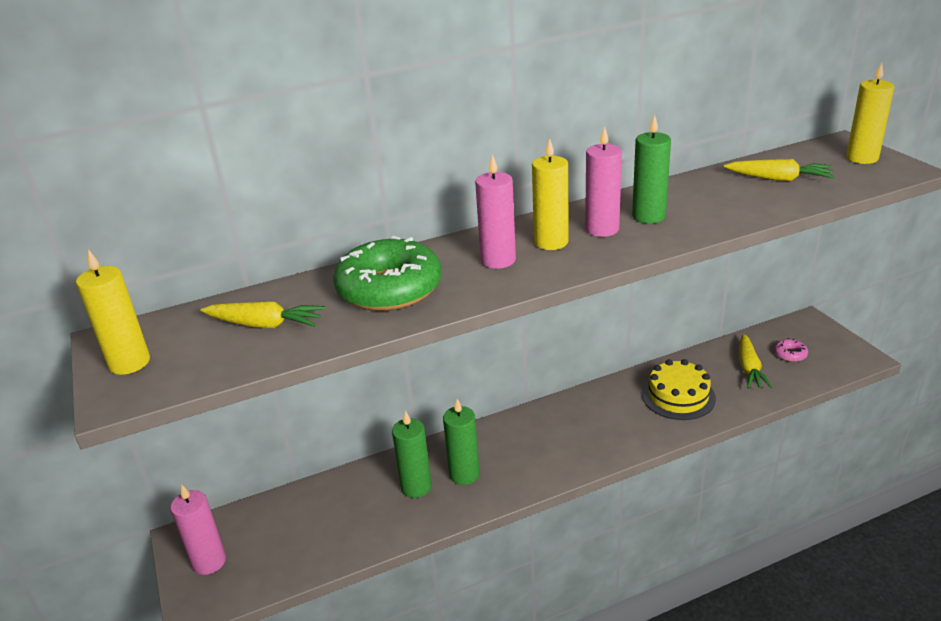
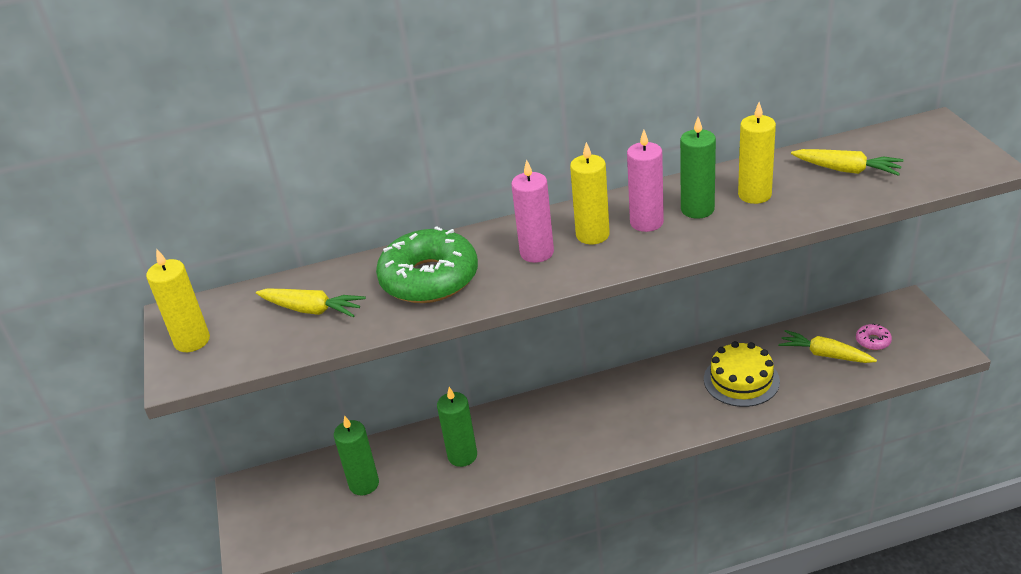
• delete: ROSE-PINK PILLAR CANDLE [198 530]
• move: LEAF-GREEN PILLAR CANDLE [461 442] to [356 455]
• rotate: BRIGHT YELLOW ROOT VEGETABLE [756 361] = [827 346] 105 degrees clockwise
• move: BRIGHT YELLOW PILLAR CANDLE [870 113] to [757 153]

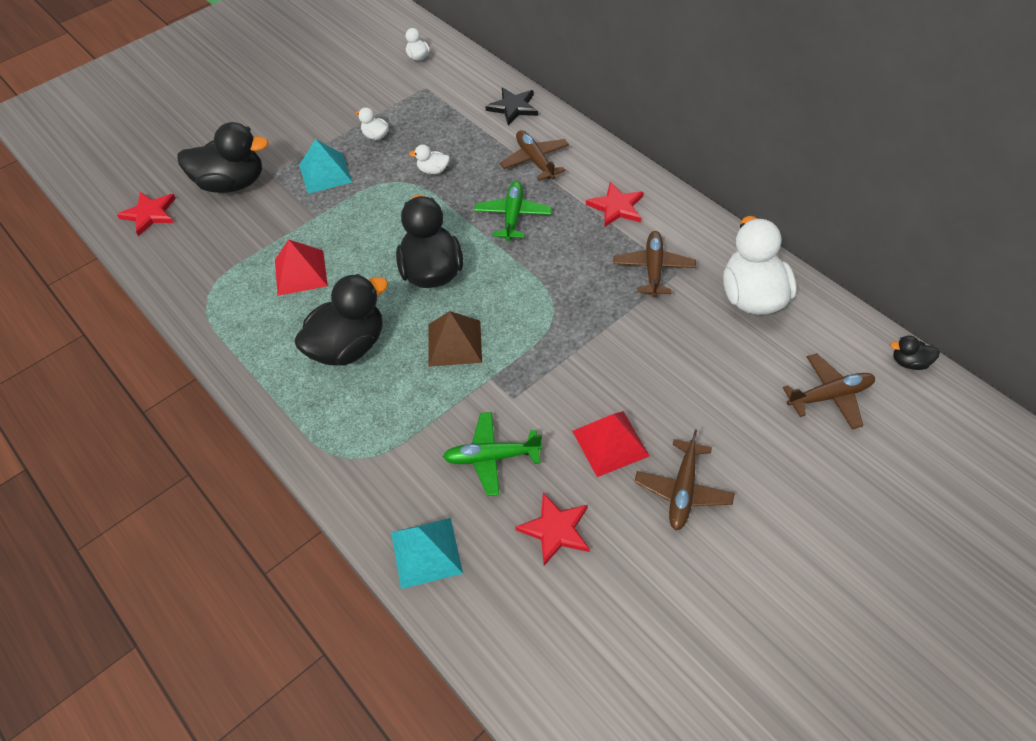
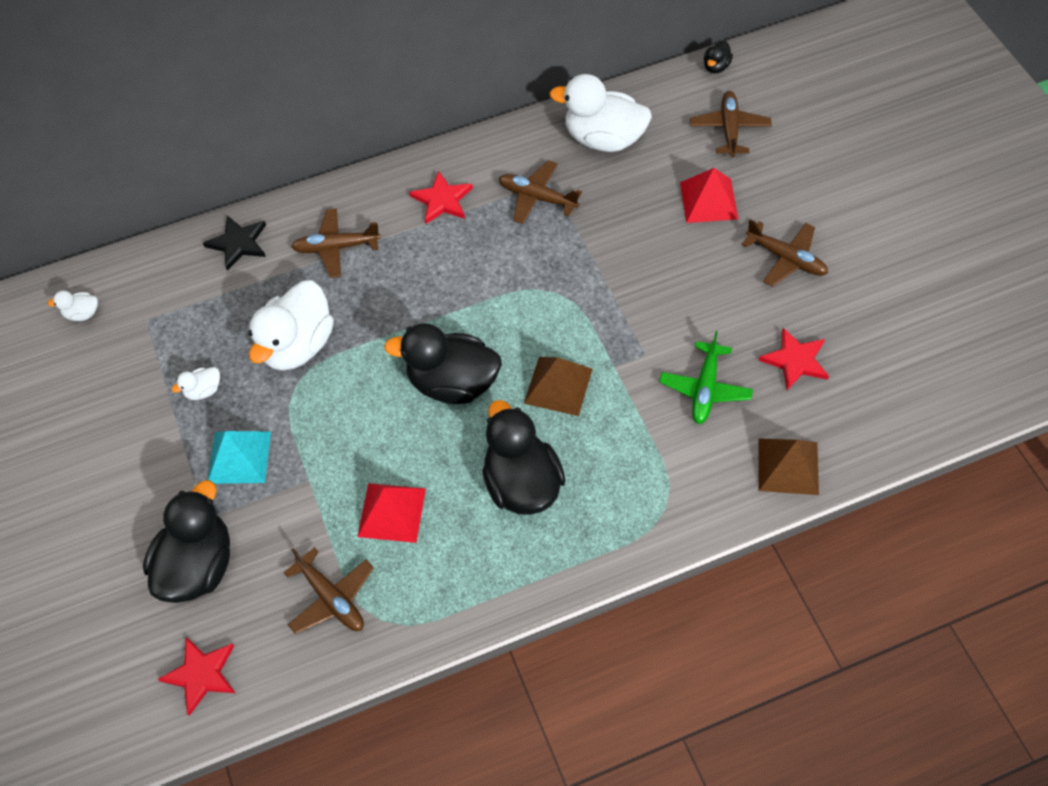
• recolor: TURQUOISE PYRAMID SHAPE [427 553] to RUSSET PYRAMID SHAPE [789 466]
• resize: PURE WHITE DUCK [429 159] = [291 325] x2.29
• delete: LEAF-GREEN PLANE [513 211]
• move: CRIMSON PYRAMID SHAPE [611 444] to [709 195]
• insert: RUSSET PLANE [328 590]

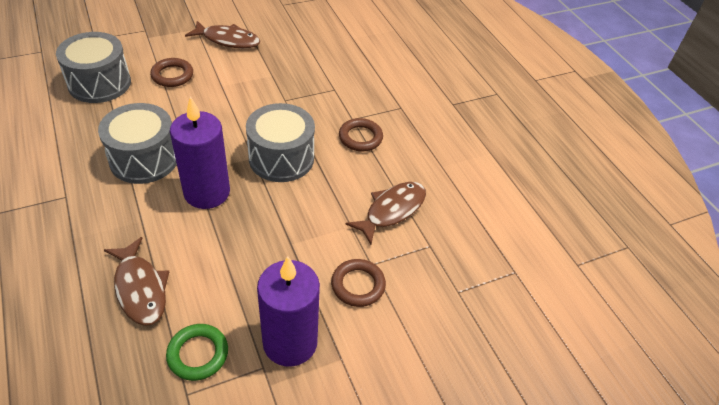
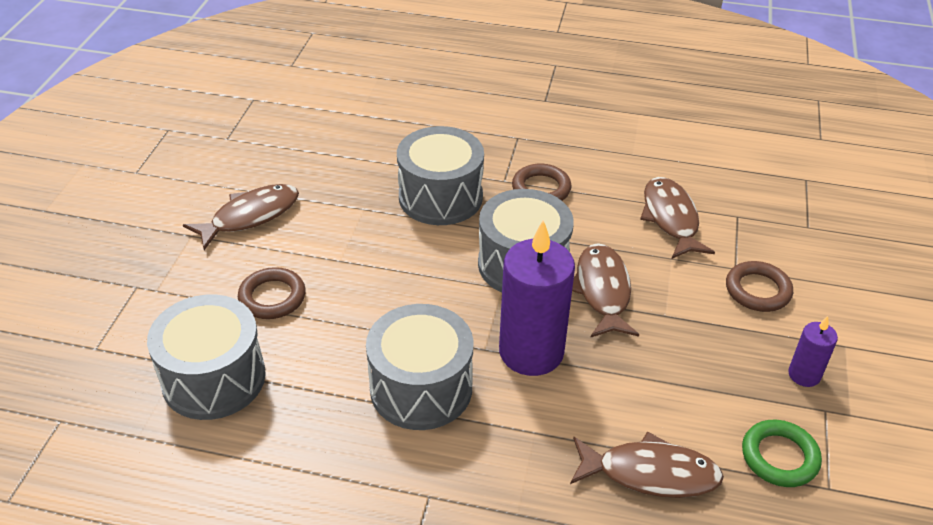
• resize: VIOLET PILLAR CANDLE [288 311] = [813 351] x0.48
• insert: GRAY TOY DRUM [440 175]
• insert: RUSSET FISH FIGURE [605 290]

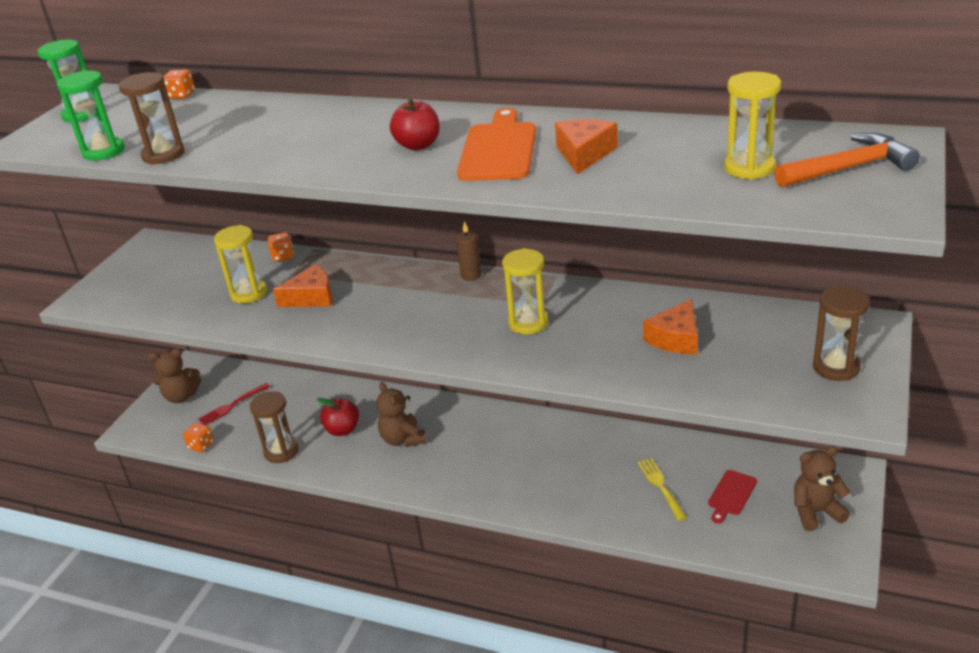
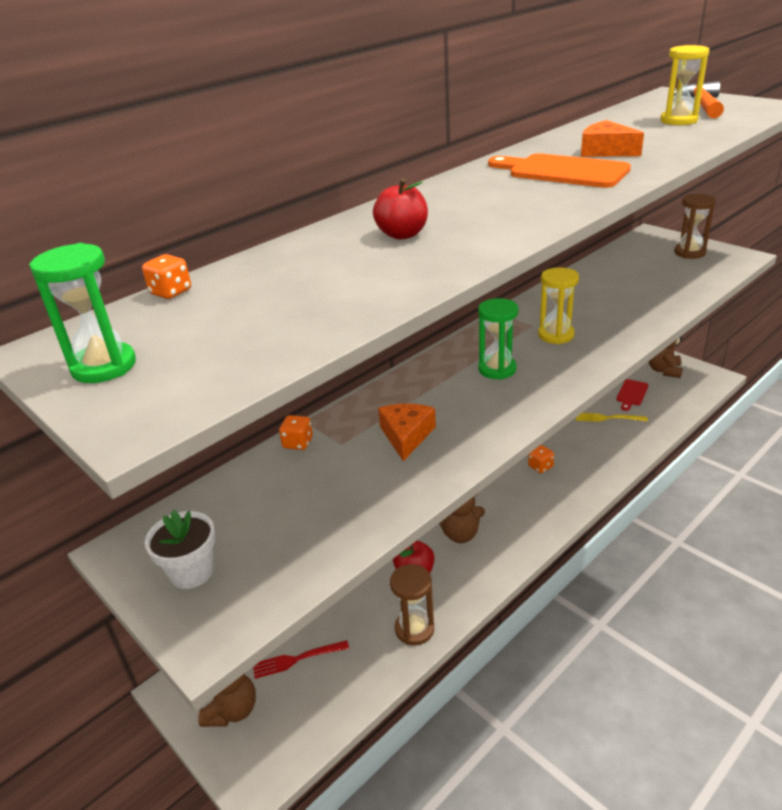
• move: LEAF-GREEN HOURGLASS [91 115] to [498 339]
• delete: RUSSET HOURGLASS [152 118]
• move: ORANGE-COLOURED DIE [198 437] to [541 459]
• rotate: CRIMSON FORK [234 404] = [301 659] 90 degrees clockwise
• delete: BRIGHT YELLOW HOURGLASS [240 264]
• move: CRIMSON APPLE [415 124] to [400 209]
• delete: RUSSET PILLAR CANDLE [468 251]
• delete: ORANGE-COLOURED PIECE OF CHEESE [670 326]
• rotate: CRIMSON CHOPPING BOARD [732 496] = [632 395] 60 degrees clockwise
• insert: PURE WHITE PLANT POT [180 549]

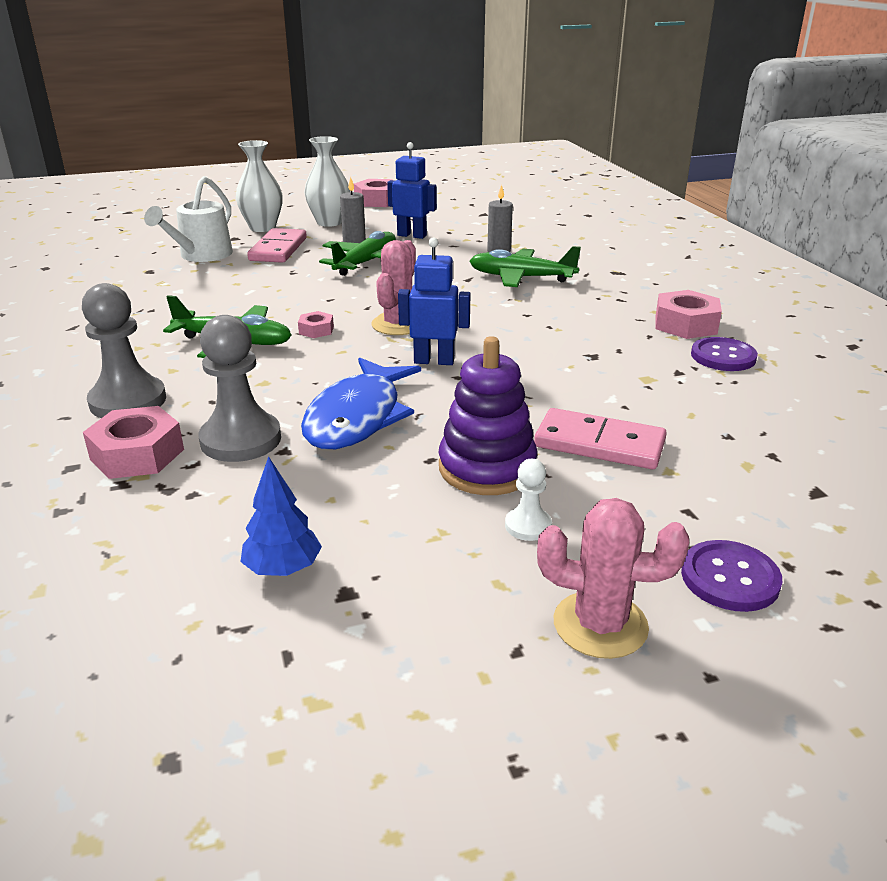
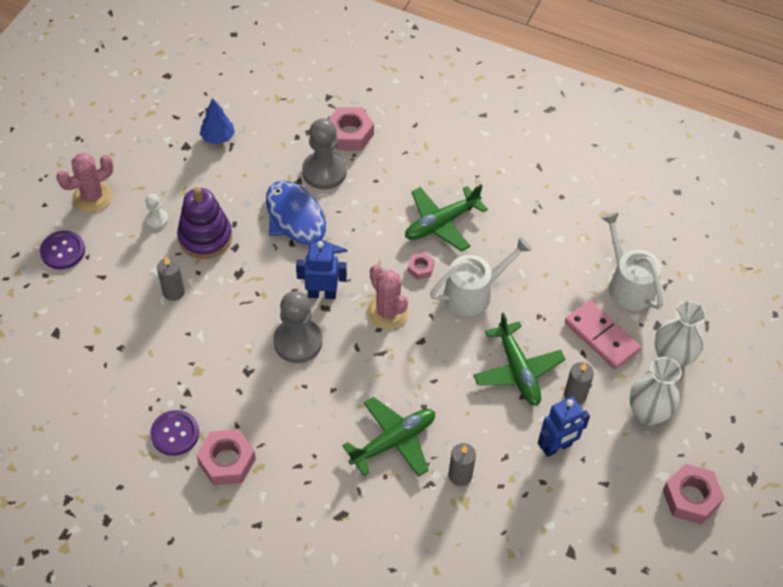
• move: GRAY CHESS PAWN [124 350] to [297 327]
• rotate: BLUE ROBOT [434 301] = [321 270] 135 degrees counterclockwise
• replace: ROSE-PINK DOMINO PIECE [600 438] to GRAY PILLAR CANDLE [171 279]
• insert: PURE WHITE WATERING CAN [481 276]

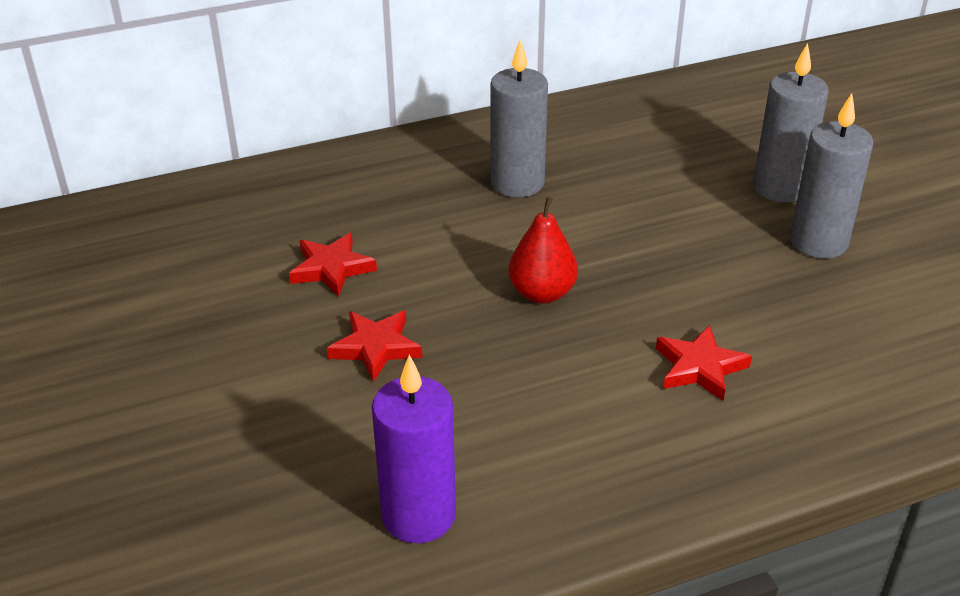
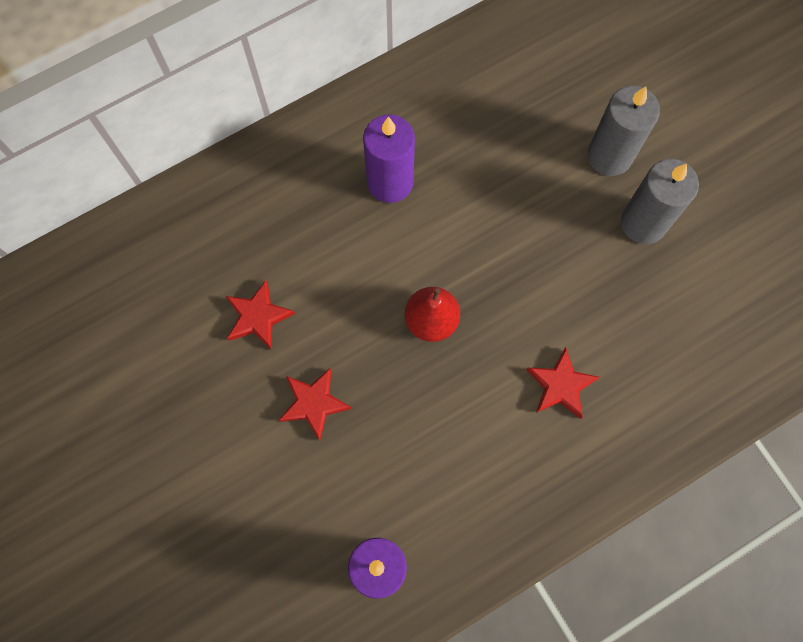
• recolor: GRAY PILLAR CANDLE [519 119] to VIOLET PILLAR CANDLE [389 159]

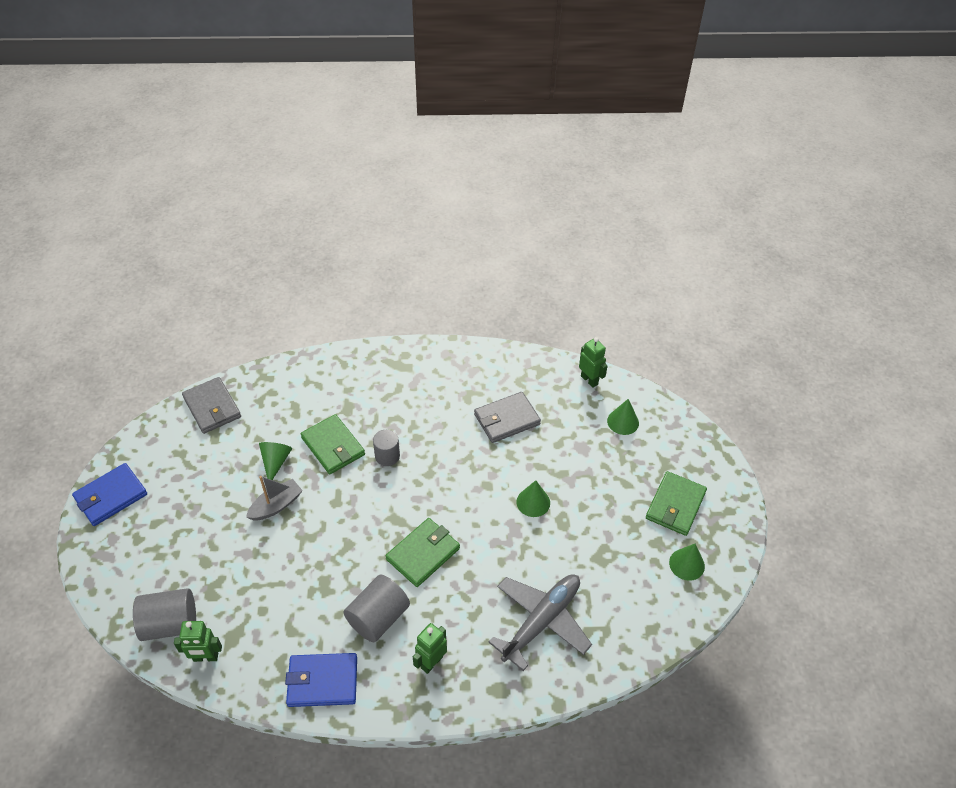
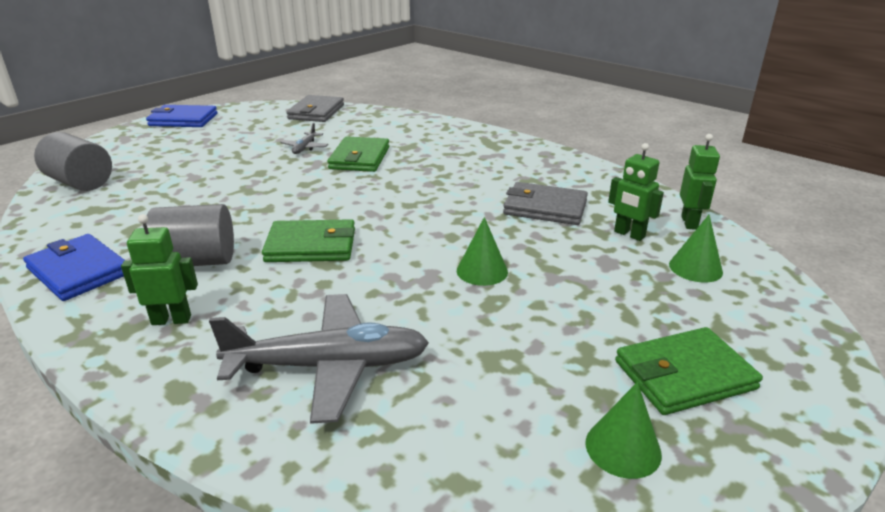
• move: LEAF-GREEN ROBOT [198 641] to [636 192]
• delete: GRAY SAILBOAT [274 498]
• replace: LEAF-GREEN SOLID CONE [275 461] to GRAY PLANE [304 138]
• delete: GRAY CYLINDER [386 448]

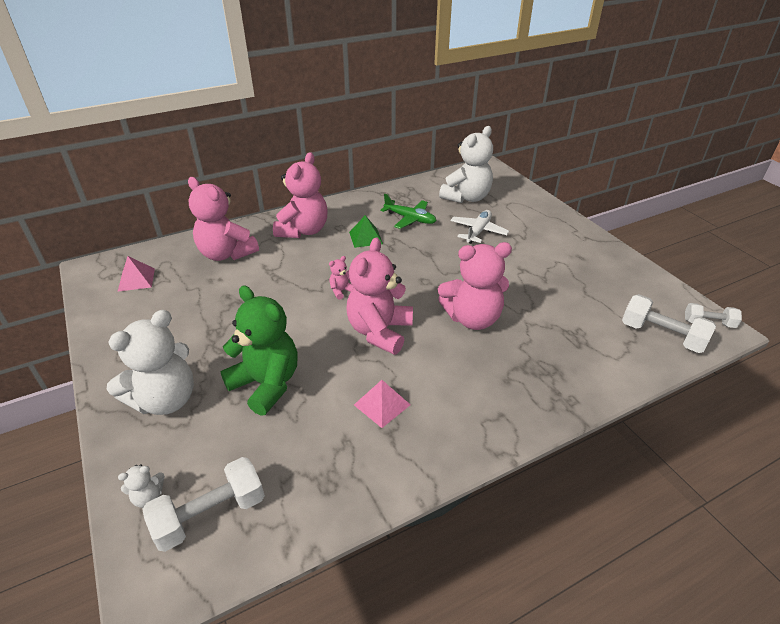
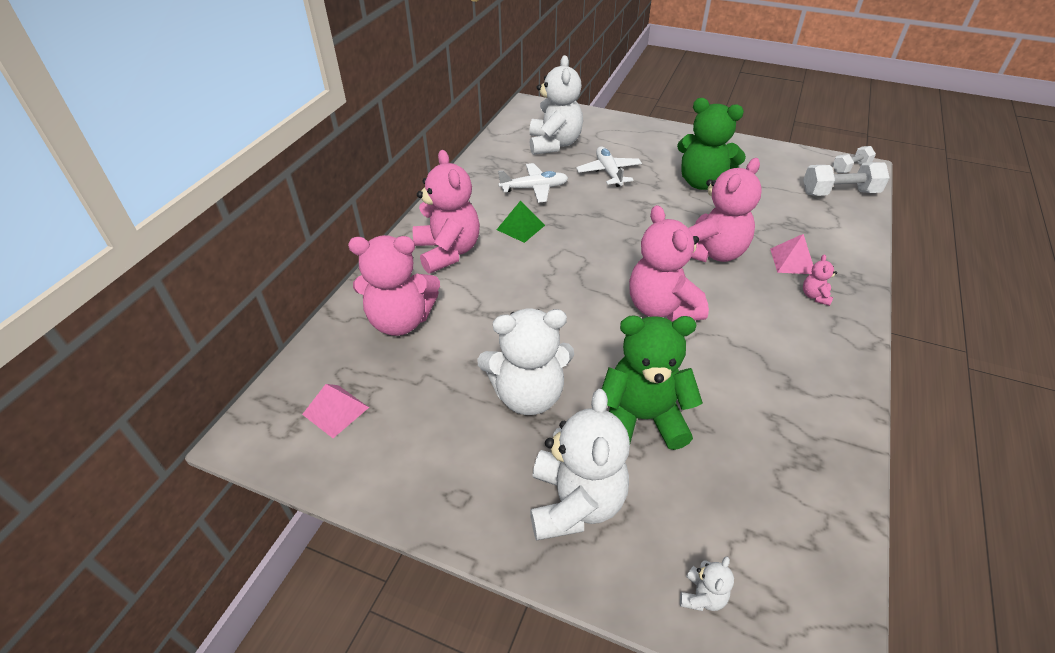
• delete: PURE WHITE DUMBBELL [204 504]
• move: ROSE-PINK TEDDY [341 278] to [820 280]
• move: ROSE-PINK PYRAMID SHAPE [382 404] to [791 254]
• recolor: LEAF-GREEN PLANE [408 211] to PURE WHITE PLANE [533 183]
• insert: PURE WHITE TEDDY [525 361]
• insert: LEAF-GREEN TEDDY [711 144]

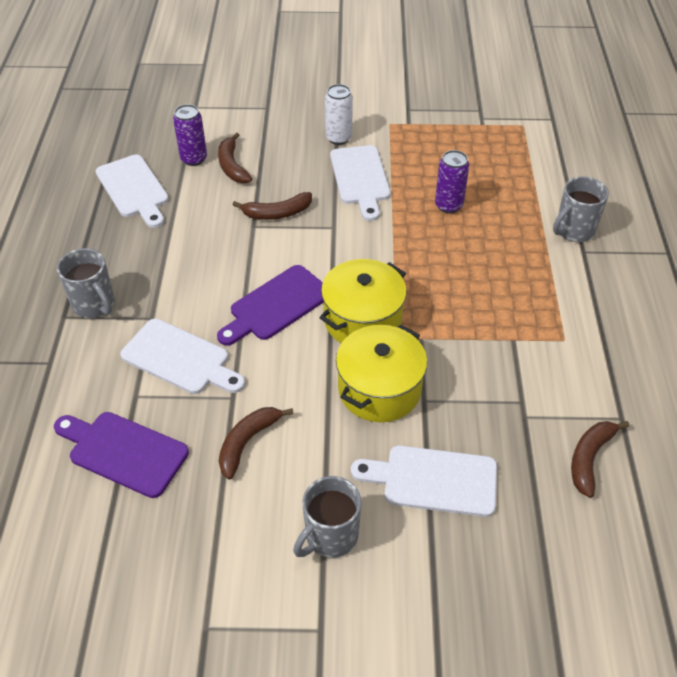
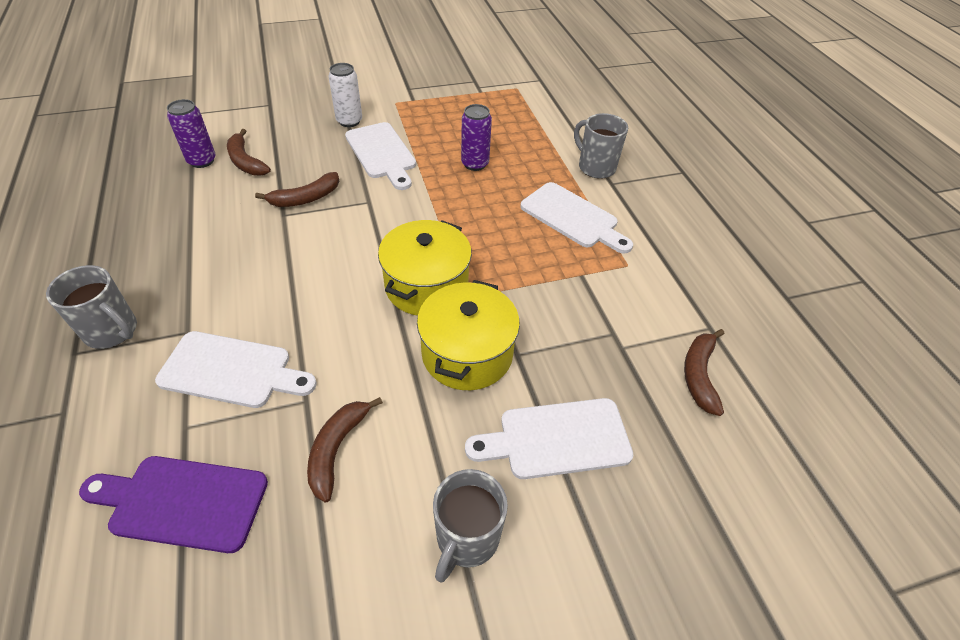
• move: PURE WHITE CHOPPING BOARD [132 191] to [576 218]
• delete: VIOLET CHOPPING BOARD [270 305]
• rotate: GRAY COFFEE MUG [581 209] = [601 146] 105 degrees clockwise

